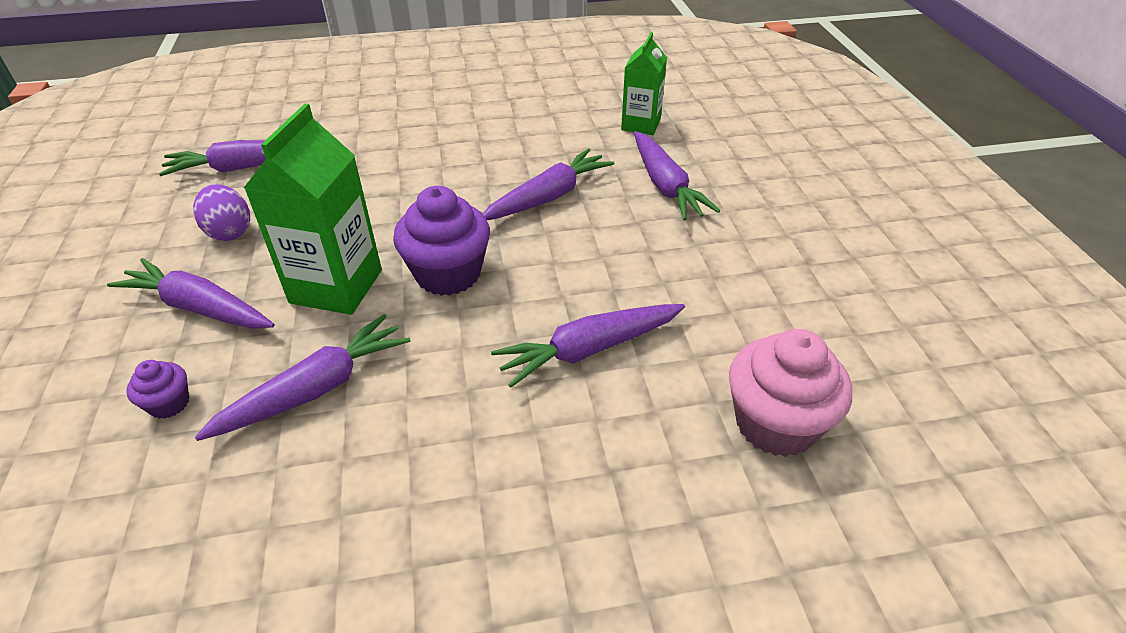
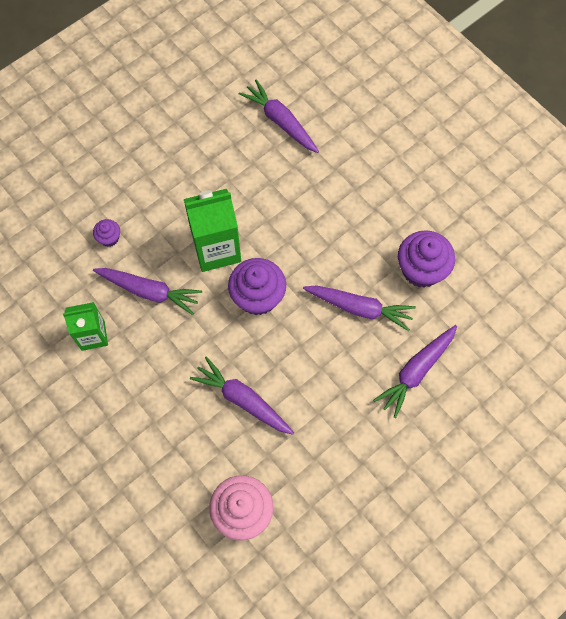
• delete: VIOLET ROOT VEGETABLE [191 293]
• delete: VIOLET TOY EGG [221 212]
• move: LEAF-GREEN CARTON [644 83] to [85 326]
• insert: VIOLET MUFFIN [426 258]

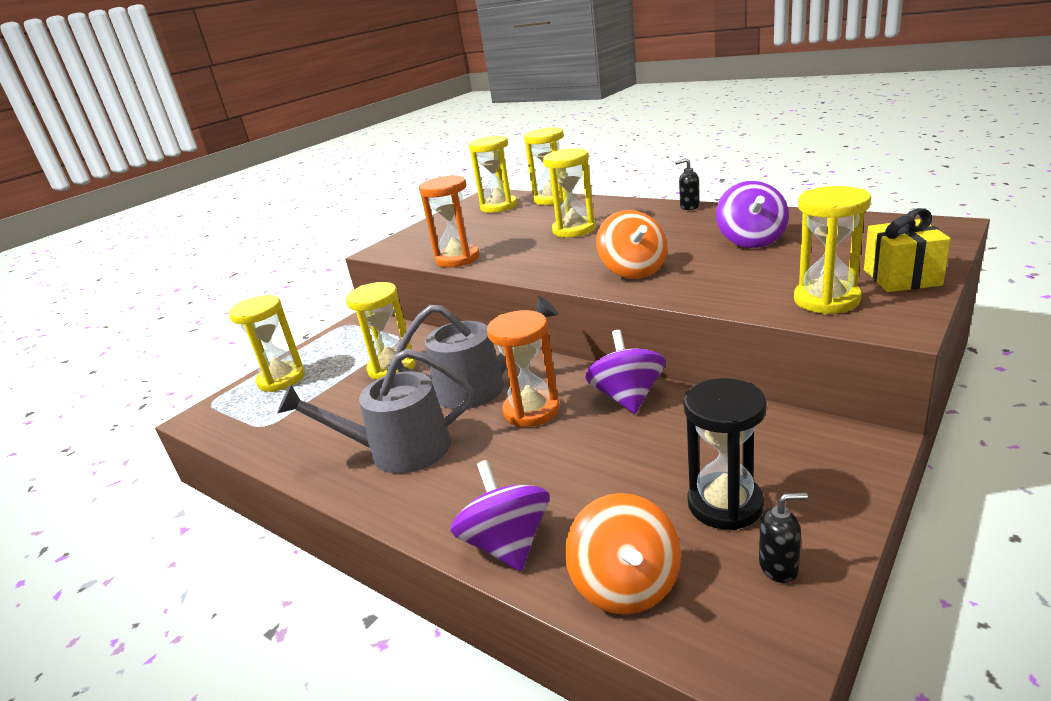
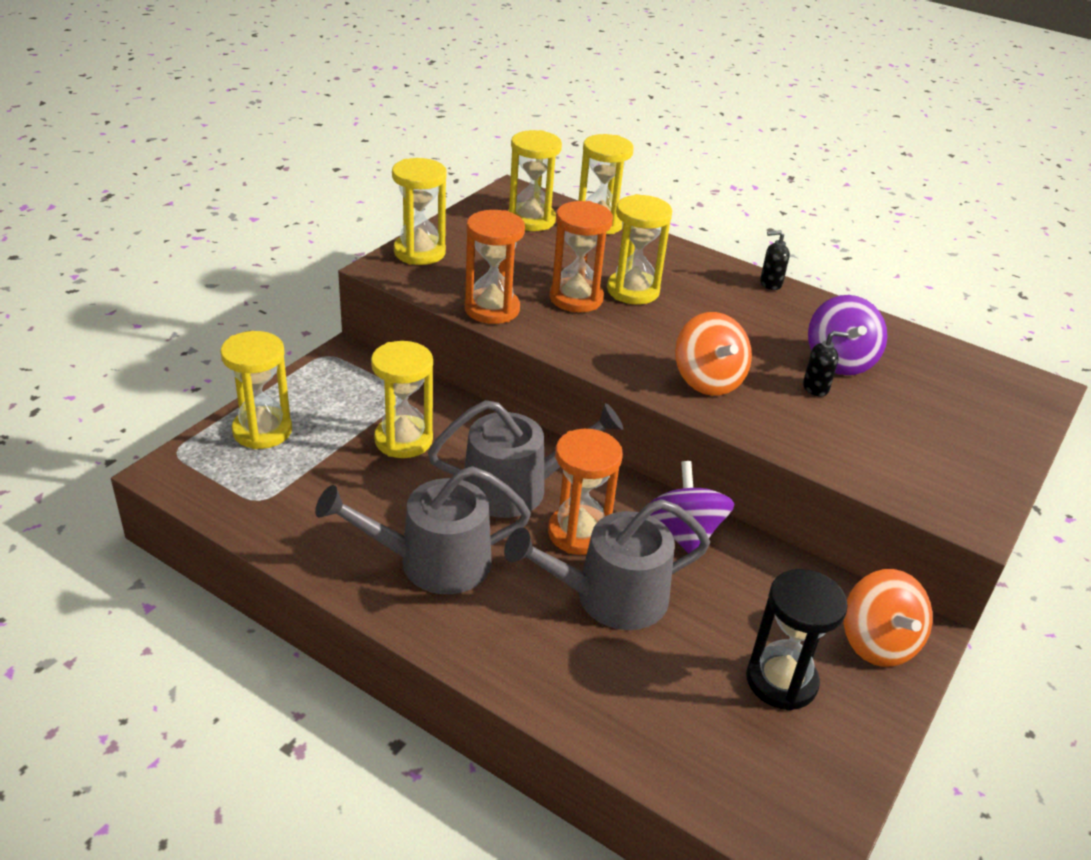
• delete: VIOLET TOY TOP [499 515]
• move: ORANGE-COLOURED TOY TOP [623 554] to [888 618]
• move: EBONY PUMP BOTTLE [783 537] to [825 364]
• move: BRIGHT YELLOW HOURGLASS [832 250] to [419 211]
• delete: BRIGHT YELLOW WRAPPED GIFT [907 250]
• insert: GRAY WATERING CAN [607 564]
• insert: ORANGE-COLOURED HOURGLASS [581 257]

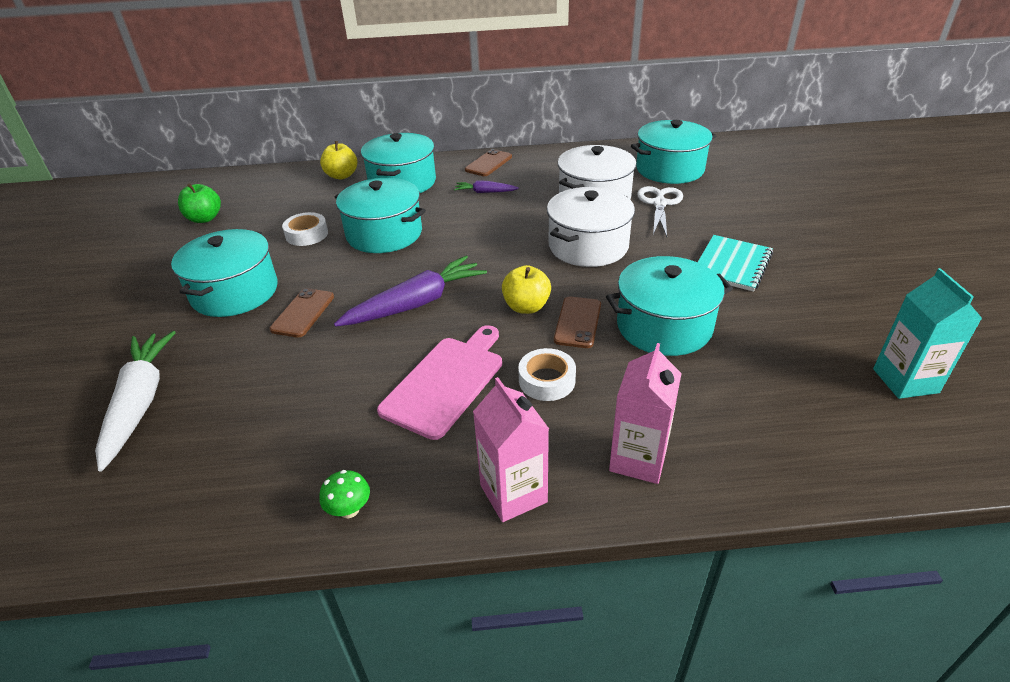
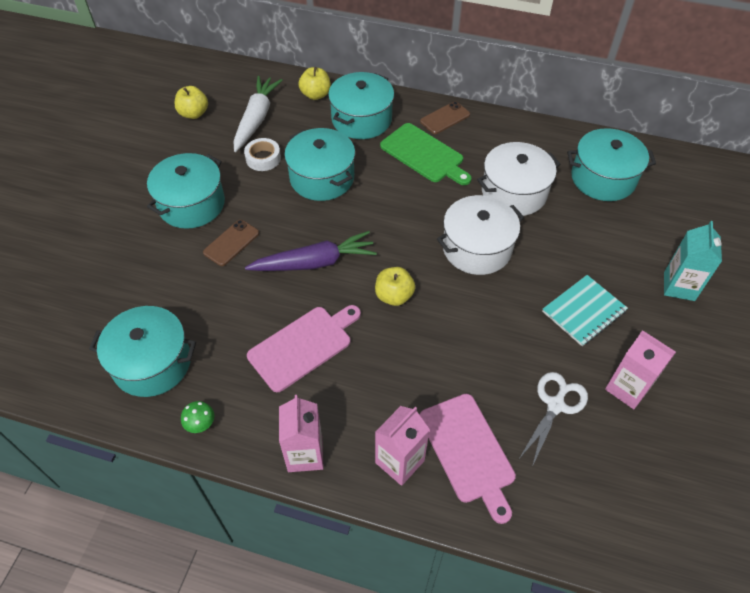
• move: PURE WHITE ROOT VEGETABLE [135 401] to [258 114]
• recolor: LEAF-GREEN APPLE [199 203] to BRIGHT YELLOW APPLE [191 102]
• replace: VIOLET ROOT VEGETABLE [486 186] to LEAF-GREEN CHOPPING BOARD [426 154]
• delete: PURE WHITE STICKY TAPE [547 374]
• delete: RUSSET PHONE [577 322]
• move: TURQUOISE POT [669 306] to [142 351]
• move: PURE WHITE PAIR OF SCISSORS [660 211] to [553 419]
• move: TURQUOISE CARTON [928 333] to [693 261]
• insert: ROSE-PINK CHOPPING BOARD [468 459]
• insert: ROSE-PINK CARTON [640 369]

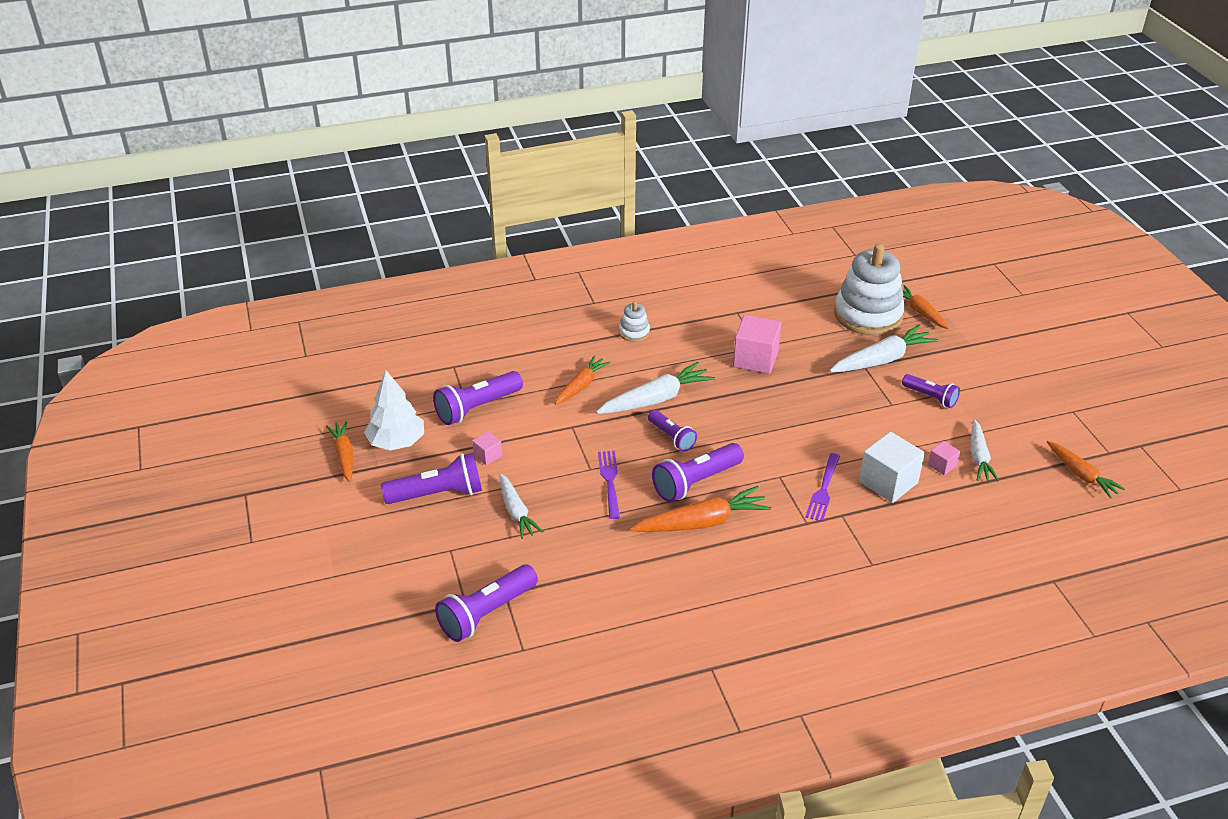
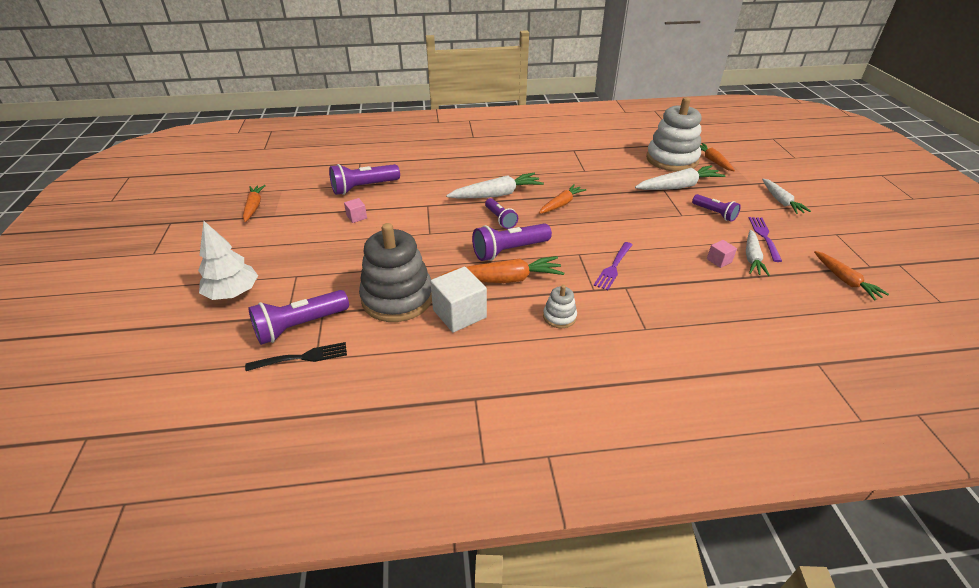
• move: PURE WHITE FIR TREE [394 410] to [228 260]
• delete: VIOLET TORCH [431 478]
• move: PURE WHITE ROOT VEGETABLE [521 506] to [786 196]
• move: ORANGE-COLOURED ROOT VEGETABLE [583 380] to [563 199]
• move: VIOLET FORK [609 485] to [765 239]
• move: PURE WHITE STACKING RINGS [634 321] to [560 306]
• delete: ROSE-PINK BLOCK [757 344]
• move: PURE WHITE BLOCK [892 467] to [458 300]
• insert: EBONY FORK [296 356]
• insert: GRAY STACKING RINGS [395 272]

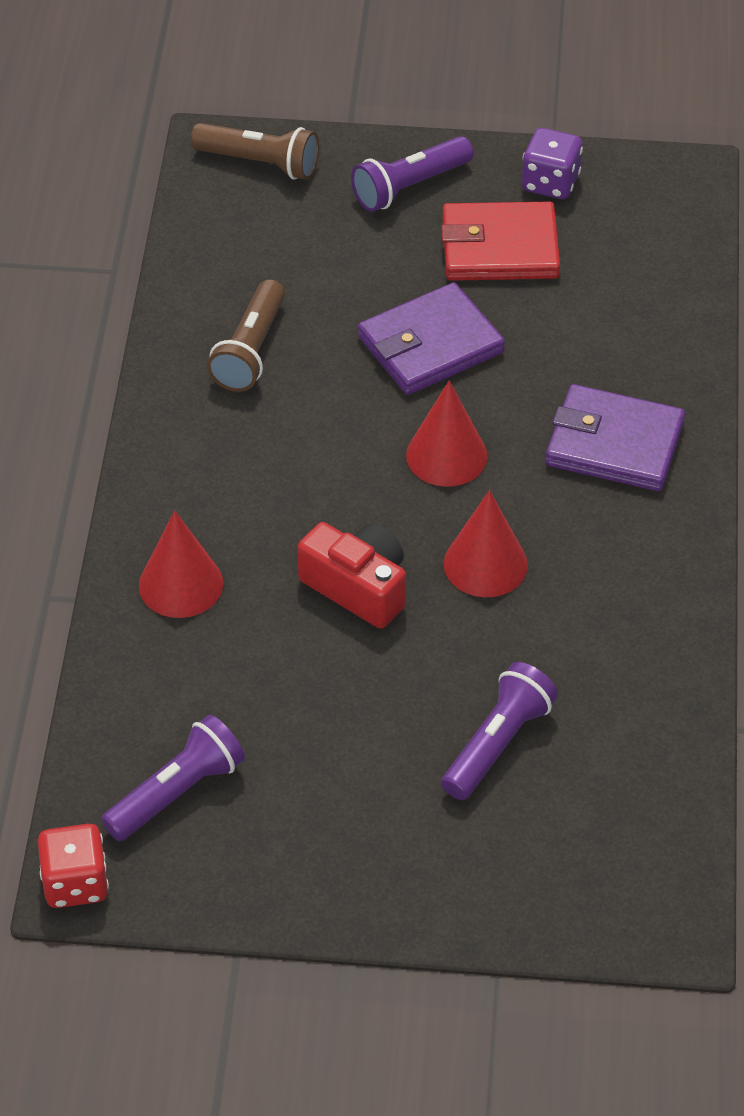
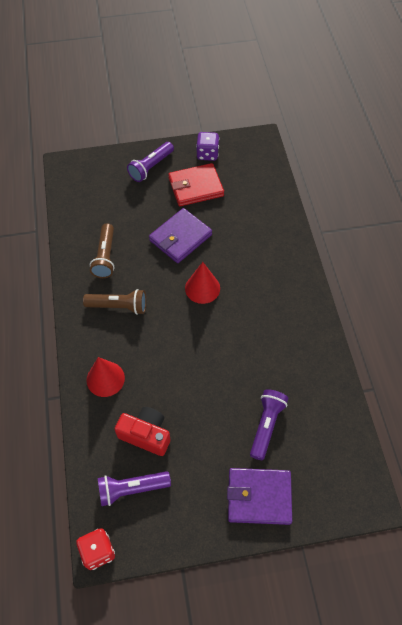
• rotate: VIOLET TORCH [173 778] = [134 488] 135 degrees counterclockwise
• move: RUSSET TORCH [255 151] to [114 302]
• move: CRIMSON PHOTO CAMERA [351 575] to [142 431]
• delete: CRIMSON SOLID CONE [486 543]
• move: VIOLET WALLET [615 437] to [259 496]

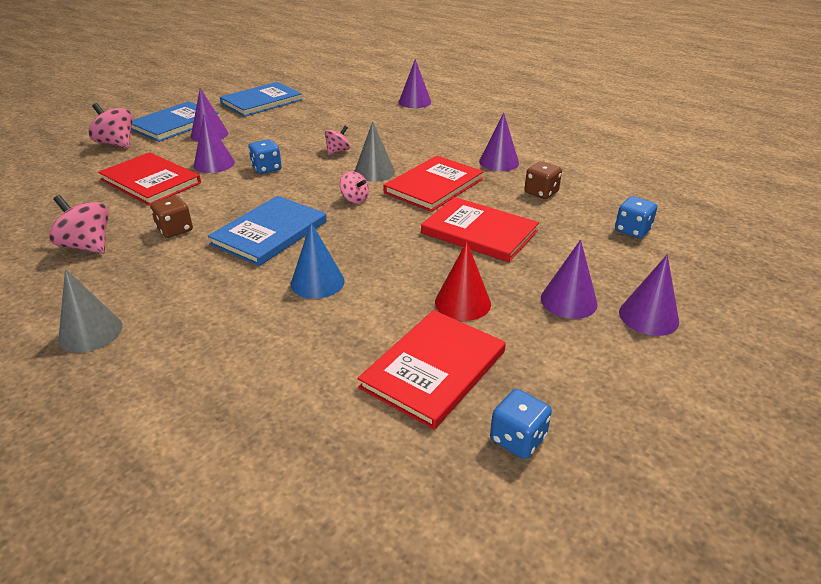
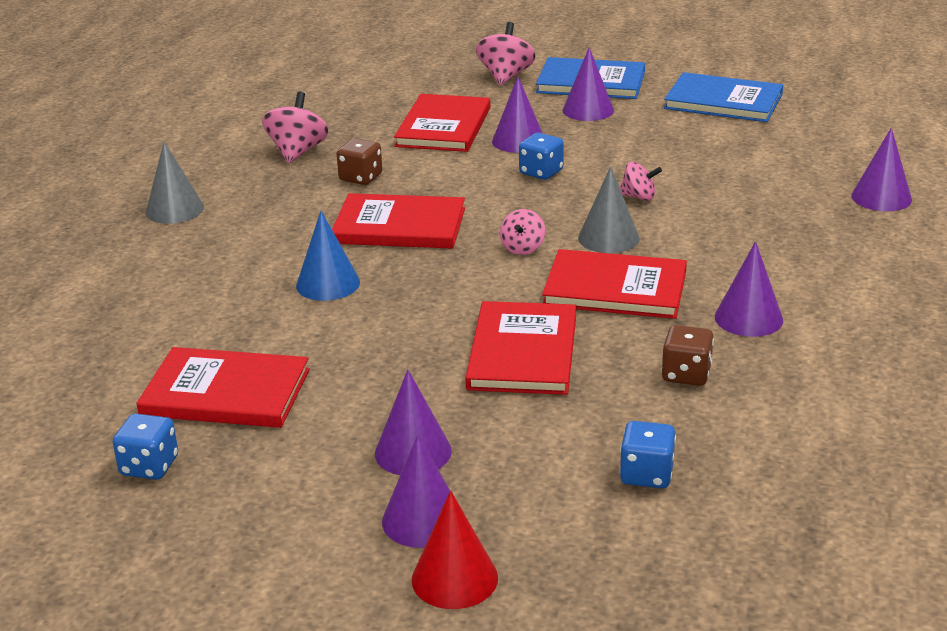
• recolor: BLUE BOOK [267 231] to CRIMSON BOOK [398 221]
• move: CRIMSON SOLID CONE [463 281] to [454 549]

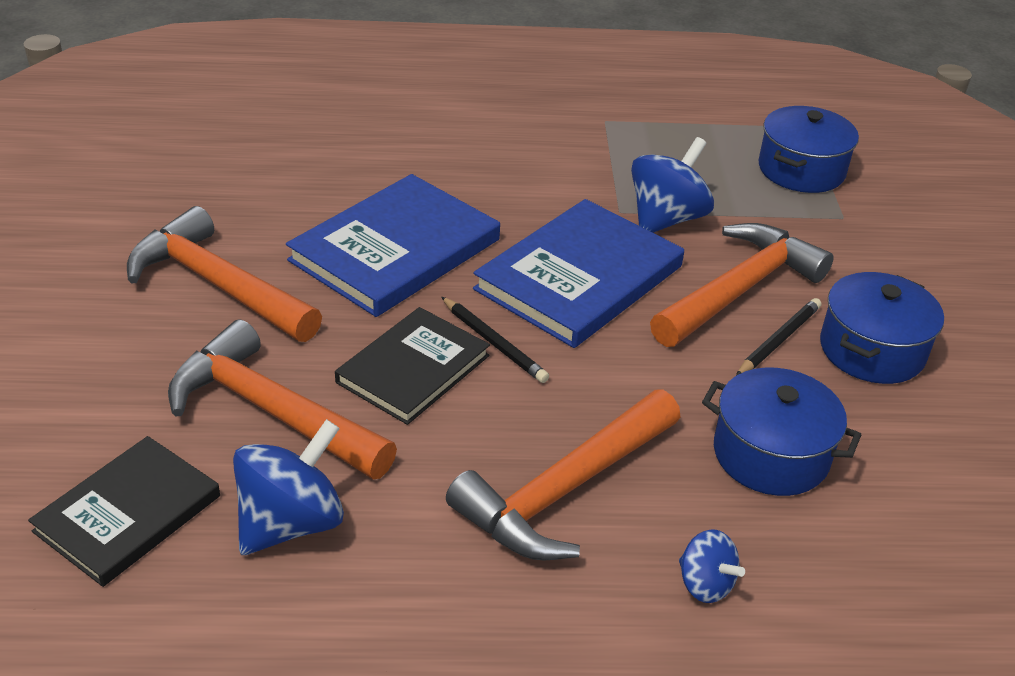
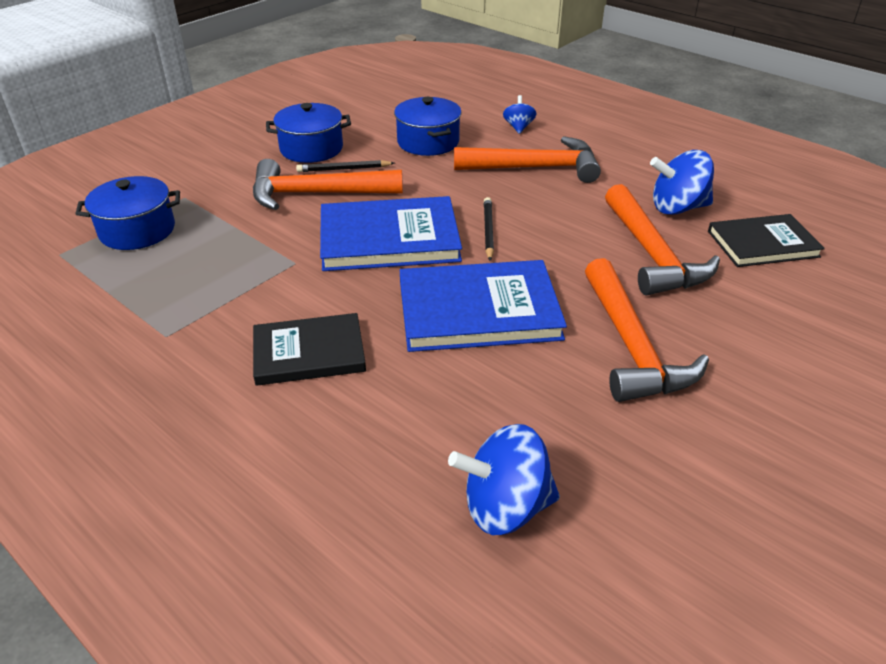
• move: EBONY BOOK [412 366] to [309 349]
• move: BLUE TOY TOP [672 185] to [504 479]

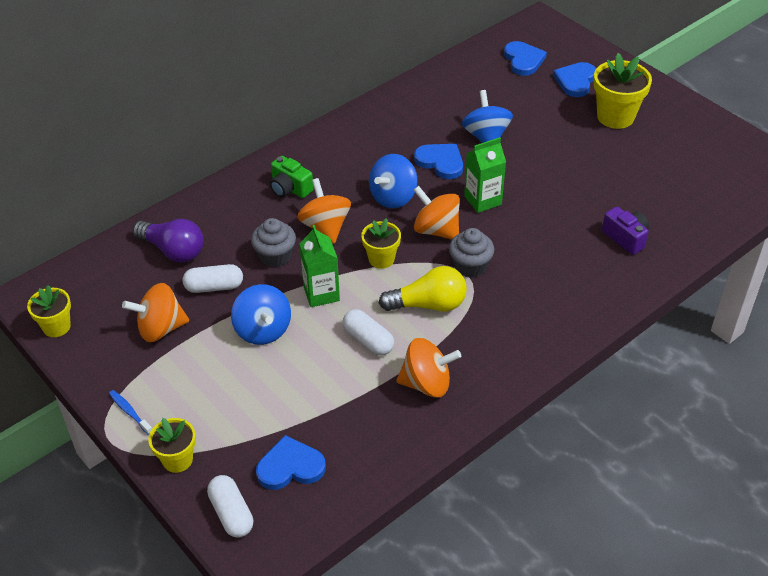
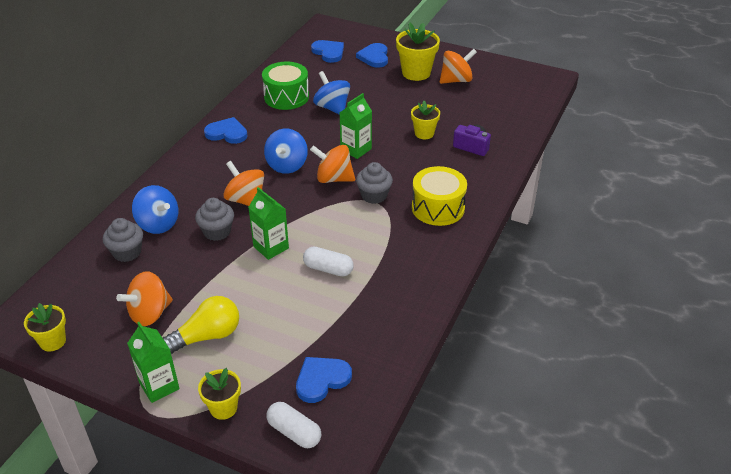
• replace: BLUE DENTAL BRUSH [130 412] to LEAF-GREEN CARTON [153 362]
• replace: VIOLET LIGHT BULB [168 241] to GRAY MUFFIN [123 240]
• delete: PURE WHITE PILL SHAPE [213 278]
• move: BLUE TOY TOP [261 314] to [155 209]
• delete: LEAF-GREEN PHOTO CAMERA [292 177]
• move: BRIGHT YELLOW PLANT POT [381 244] to [425 120]
• move: BRIGHT YELLOW LIGHT BULB [423 289] to [201 325]
• move: ORANGE-COLOURED TOY TOP [428 368] to [458 66]
• move: BLUE HEART SHAPE [438 161] to [225 130]
• insert: LEAF-GREEN TOY DRUM [285 86]
• insert: BRIGHT YELLOW TOY DRUM [439 196]

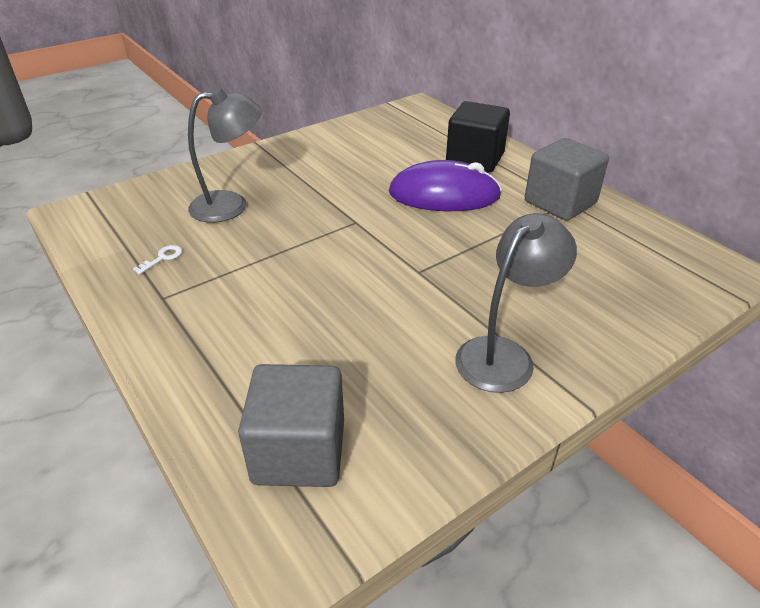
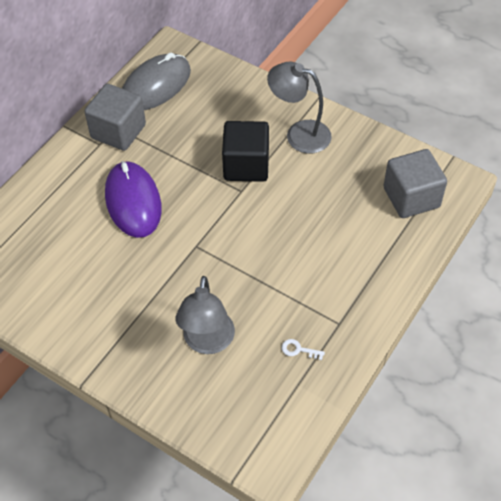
• rotate: GRAY LAMP [225 155] = [205 315] 135 degrees counterclockwise
• move: EBONY BLOCK [478 137] to [245 151]
• insert: GRAY PC MOUSE [156 81]

